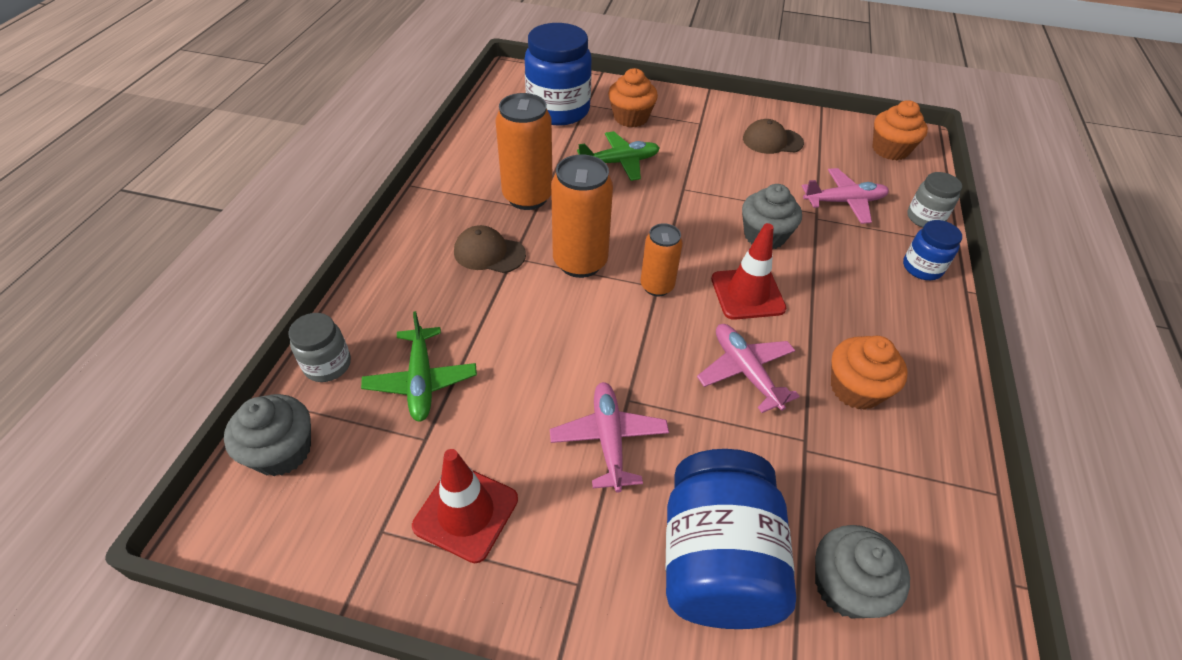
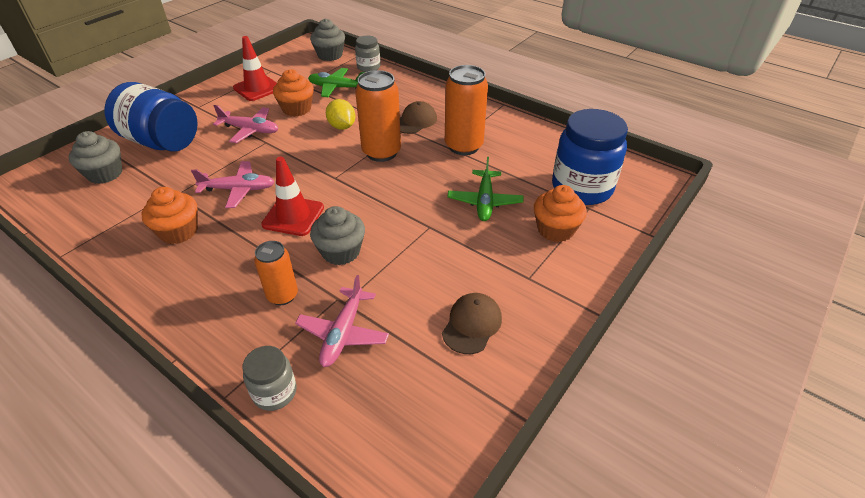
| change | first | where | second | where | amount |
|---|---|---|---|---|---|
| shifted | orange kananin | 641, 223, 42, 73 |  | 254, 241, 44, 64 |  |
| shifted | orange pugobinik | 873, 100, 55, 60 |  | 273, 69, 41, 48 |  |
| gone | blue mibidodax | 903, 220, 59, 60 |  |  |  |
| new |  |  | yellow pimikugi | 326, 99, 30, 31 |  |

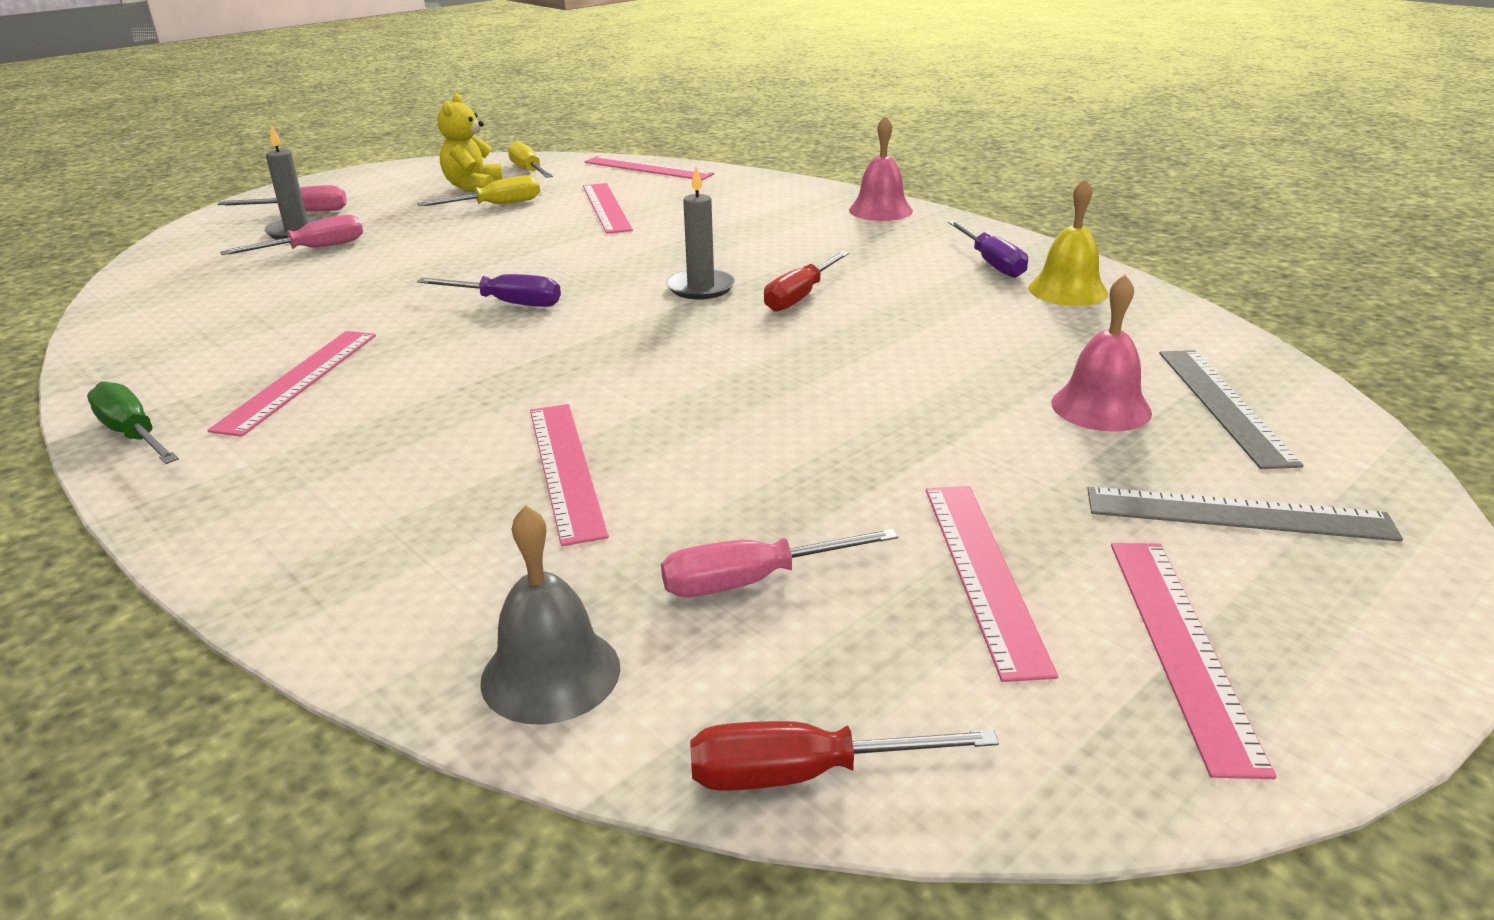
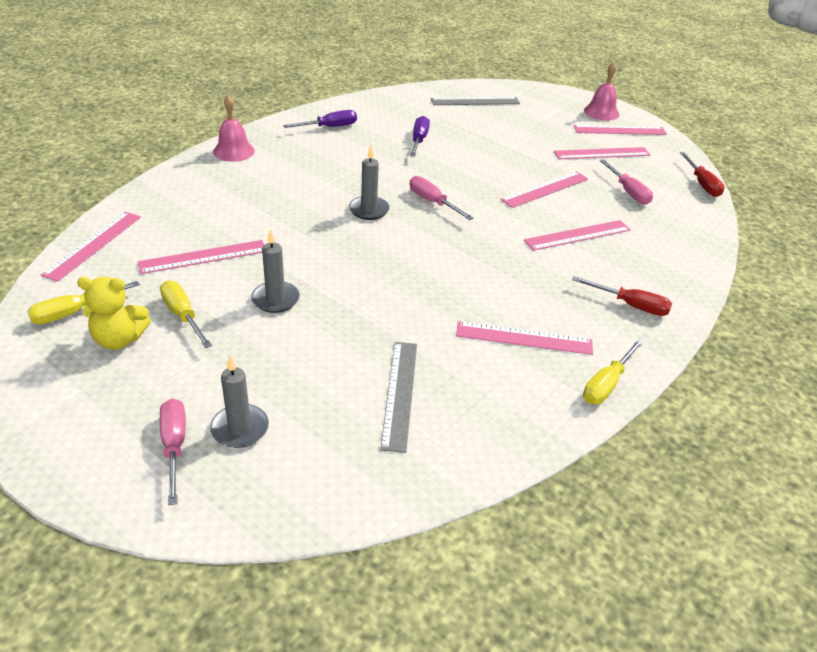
| change | first | where | second | where | amount |
|---|---|---|---|---|---|
| repainted | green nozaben | 87, 381, 92, 83 | yellow nozaben | 583, 339, 61, 65 |  |
| shifted | pink nozaben | 220, 215, 143, 40 |  | 410, 176, 64, 44 |  |
| shifted | purple nozaben | 417, 274, 144, 33 |  | 410, 116, 20, 41 |  |
| gone | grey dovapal | 480, 505, 140, 220 |  |  |  |
| shifted | red nozaben | 764, 251, 85, 61 |  | 572, 276, 100, 40 |  |
| gone | yellow dovapal | 1028, 179, 80, 127 |  |  |  |
| shifted | pink dovapal | 1051, 274, 101, 158 |  | 584, 62, 35, 59 |  |
| shifted | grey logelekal | 1087, 487, 316, 54 |  | 380, 342, 37, 111 |  |
| new |  |  | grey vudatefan | 251, 229, 49, 84 |  |
| new |  |  | pink logelekal | 500, 171, 88, 37 |  |

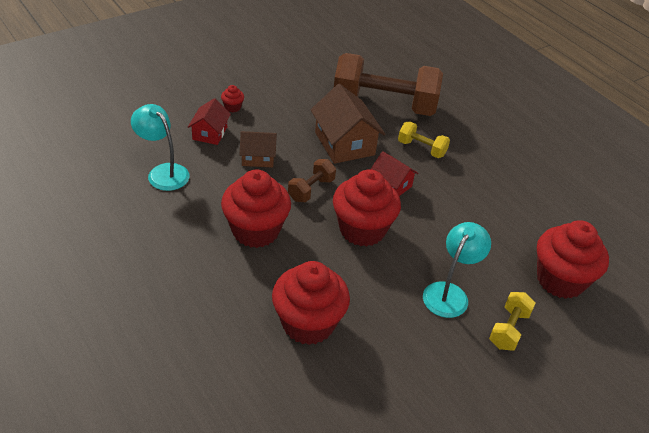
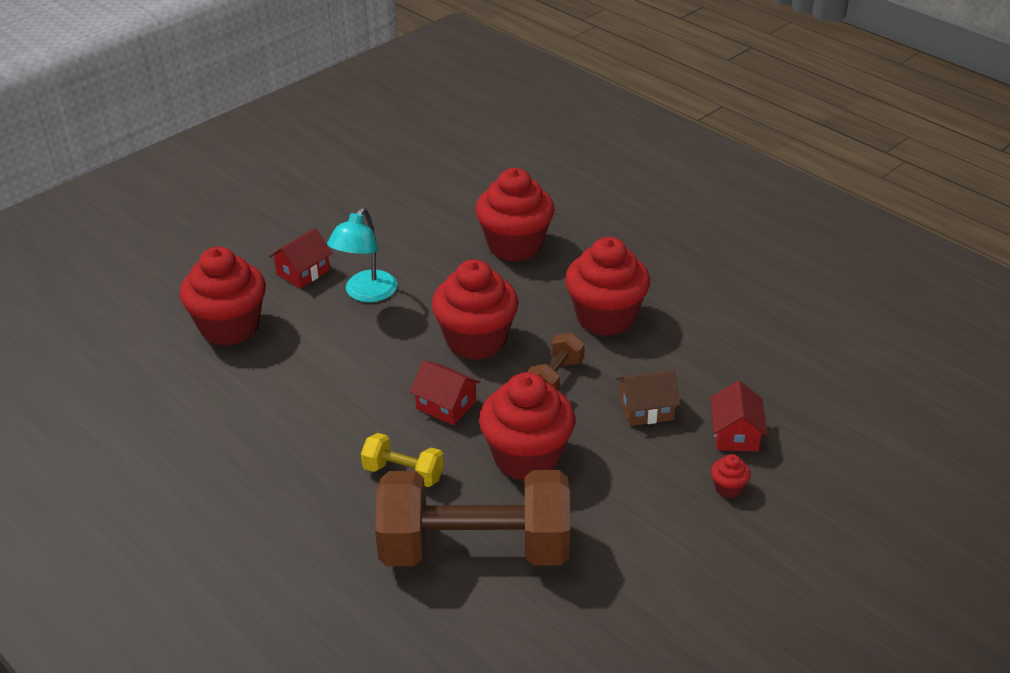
| change | first | where | second | where | amount |
|---|---|---|---|---|---|
| gone | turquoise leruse | 131, 104, 59, 87 |  |  |  |
| swapped | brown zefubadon | 311, 84, 74, 80 | red pugobinik | 479, 372, 96, 109 |  |
| swapped | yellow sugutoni | 489, 292, 47, 59 | red zefubadon | 269, 228, 64, 60 |  |

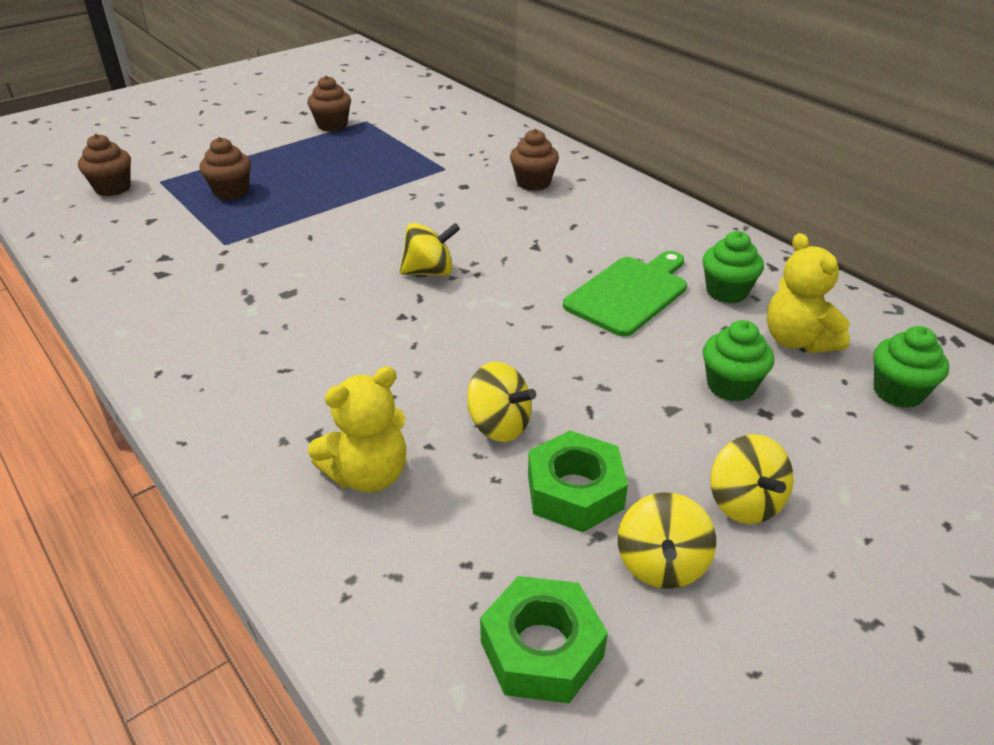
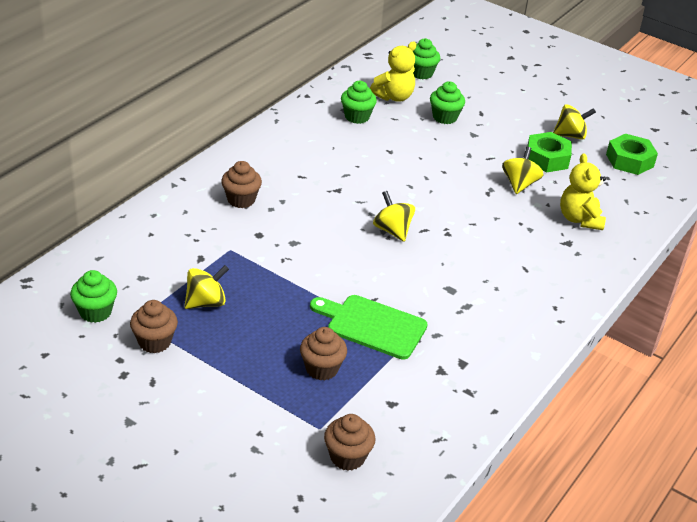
| change | first | where | second | where | amount |
|---|---|---|---|---|---|
| rotated | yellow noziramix | 308, 366, 98, 127 |  | 560, 153, 46, 77 | 135 degrees counterclockwise |
| shifted | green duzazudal | 563, 251, 124, 86 |  | 310, 295, 118, 65 |  |
| shifted | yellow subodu | 710, 434, 84, 90 |  | 184, 265, 45, 44 |  |
| new |  |  | green pugobinik | 70, 270, 47, 53 |  |

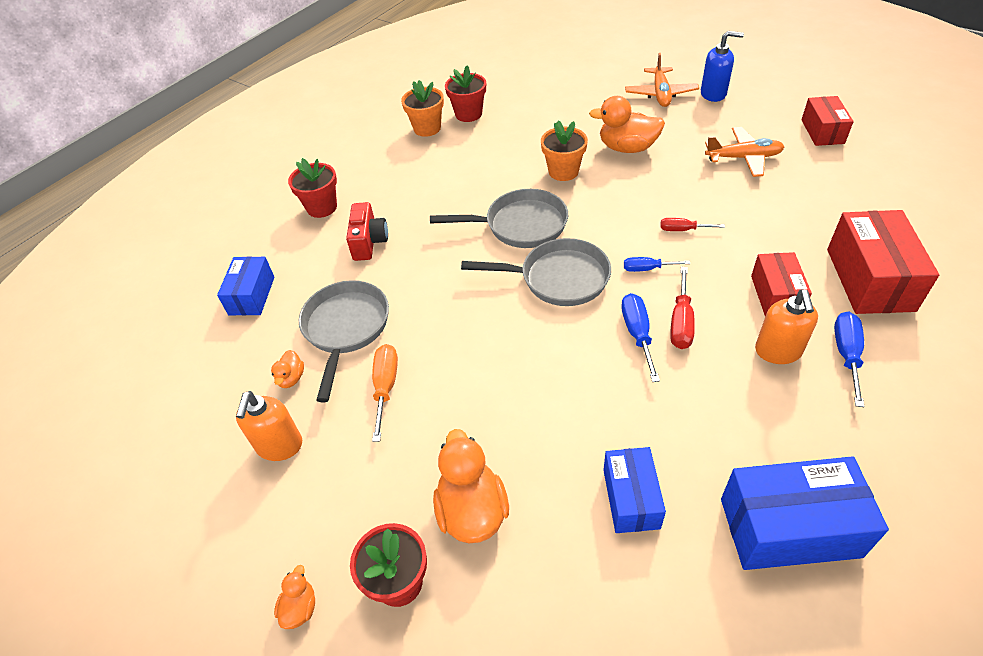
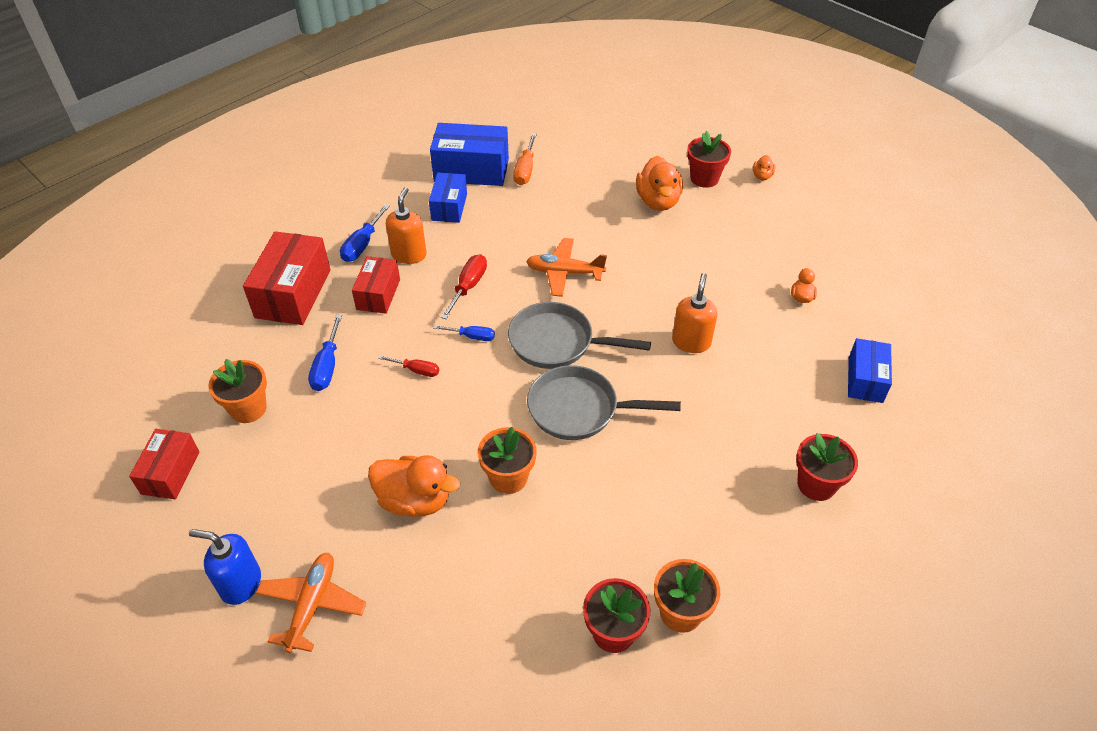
| change | first | where | second | where | amount |
|---|---|---|---|---|---|
| shifted | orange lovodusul | 236, 391, 66, 70 |  | 672, 273, 45, 80 |  |
| gone | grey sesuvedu | 299, 280, 90, 122 |  |  |  |
| gone | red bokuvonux | 346, 202, 42, 59 |  |  |  |
| shifted | orange nozaben | 372, 344, 26, 98 |  | 513, 133, 24, 52 |  |
| shifted | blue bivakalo | 603, 447, 63, 86 |  | 429, 173, 38, 50 |  |
| shifted | blue nozaben | 621, 293, 39, 89 |  | 308, 315, 34, 76 |  |
| shifted | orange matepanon | 705, 127, 79, 50 |  | 526, 238, 81, 59 |  |
| new |  |  | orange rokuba | 208, 359, 59, 64 |  |

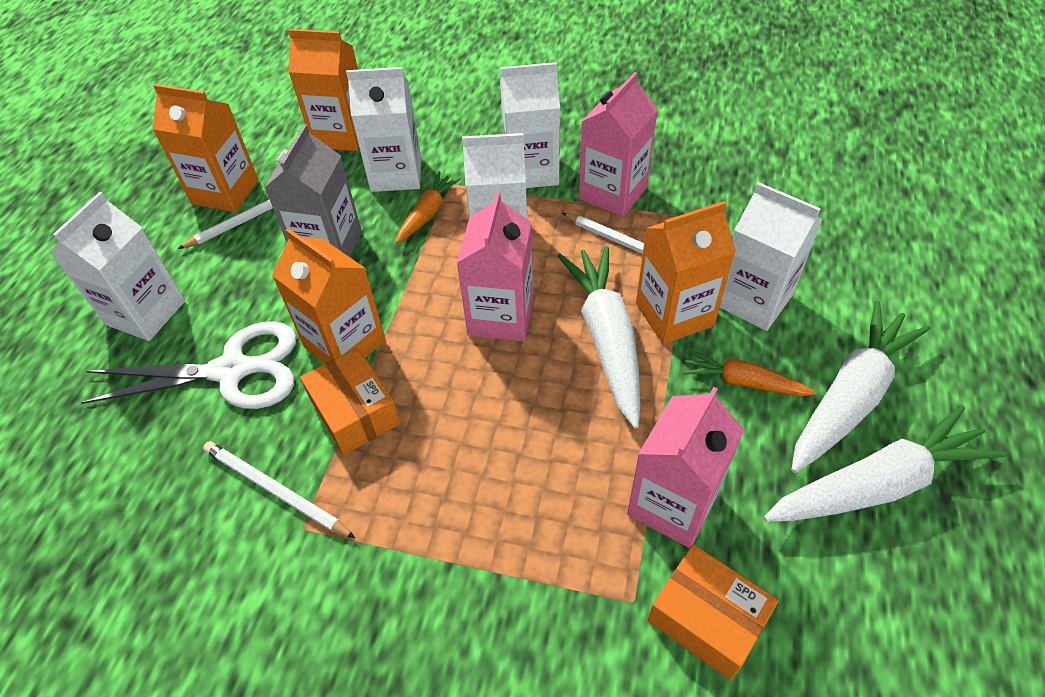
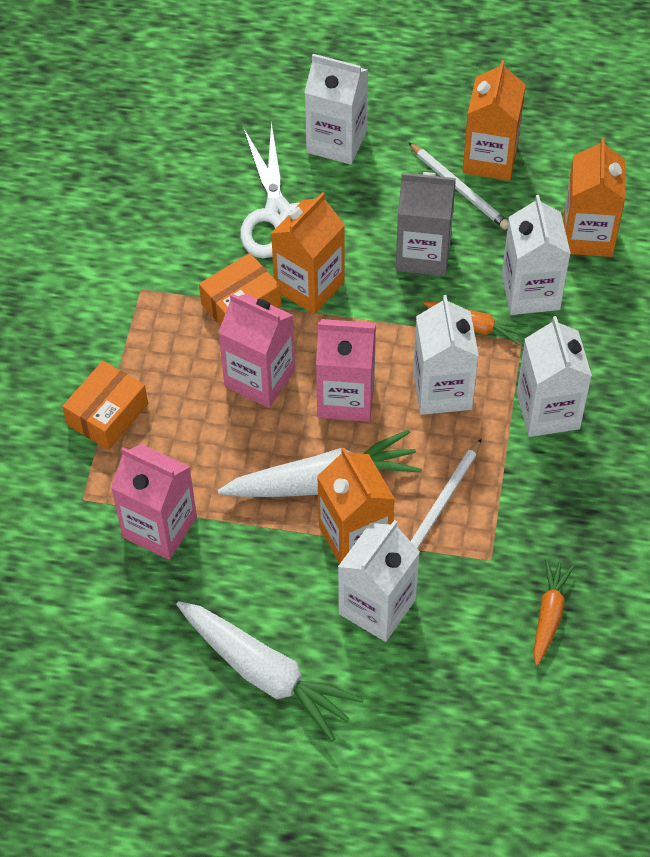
| change | first | where | second | where | amount |
|---|---|---|---|---|---|
| gone | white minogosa | 203, 441, 152, 97 |  |  |  |
| shifted | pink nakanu | 579, 72, 79, 145 |  | 218, 293, 77, 115 |  |
| shifted | orange bivakalo | 648, 544, 131, 136 |  | 62, 361, 86, 89 |  |
| shifted | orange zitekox | 682, 349, 134, 47 |  | 533, 559, 41, 107 |  |
| gone | white zitekox | 764, 405, 243, 117 |  |  |  |

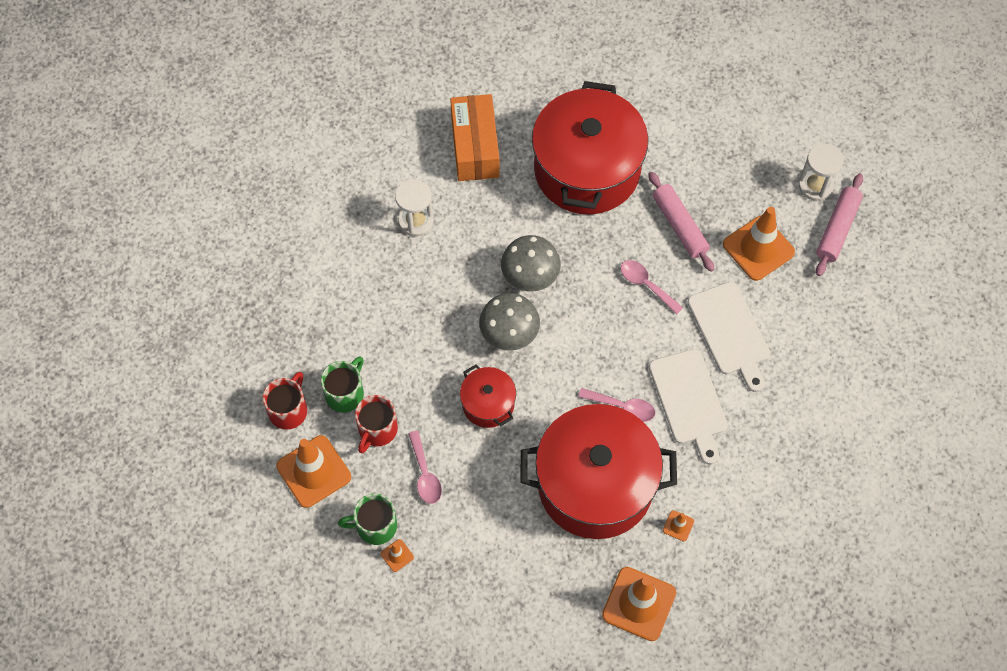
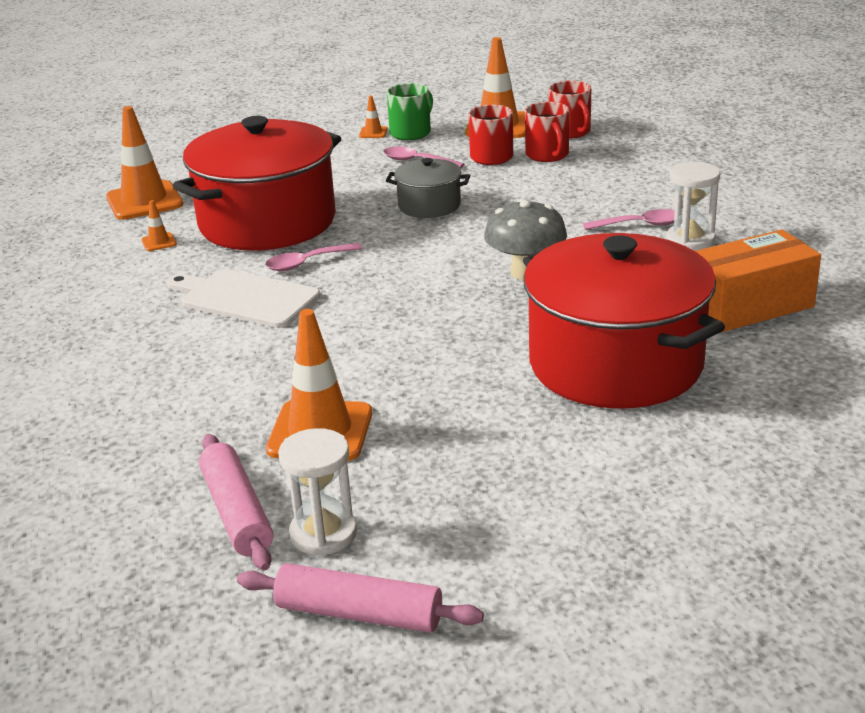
| change | first | where | second | where | amount |
|---|---|---|---|---|---|
| repainted | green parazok | 321, 357, 43, 55 | red parazok | 525, 102, 44, 60 |  |
| rotated | orange bivakalo | 450, 94, 49, 87 |  | 695, 230, 126, 103 | 60 degrees counterclockwise |
| repainted | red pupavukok | 460, 364, 56, 64 | grey pupavukok | 386, 158, 84, 60 |  |
| gone | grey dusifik | 479, 293, 61, 58 |  |  |  |
| shifted | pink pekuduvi | 621, 260, 62, 54 |  | 583, 209, 99, 21 |  |
| shifted | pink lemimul | 648, 172, 66, 100 |  | 237, 563, 247, 69 |  |
| gone | white duzazudal | 687, 282, 83, 110 |  |  |  |

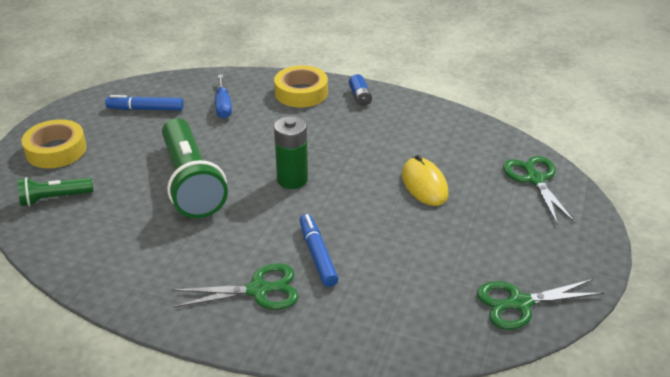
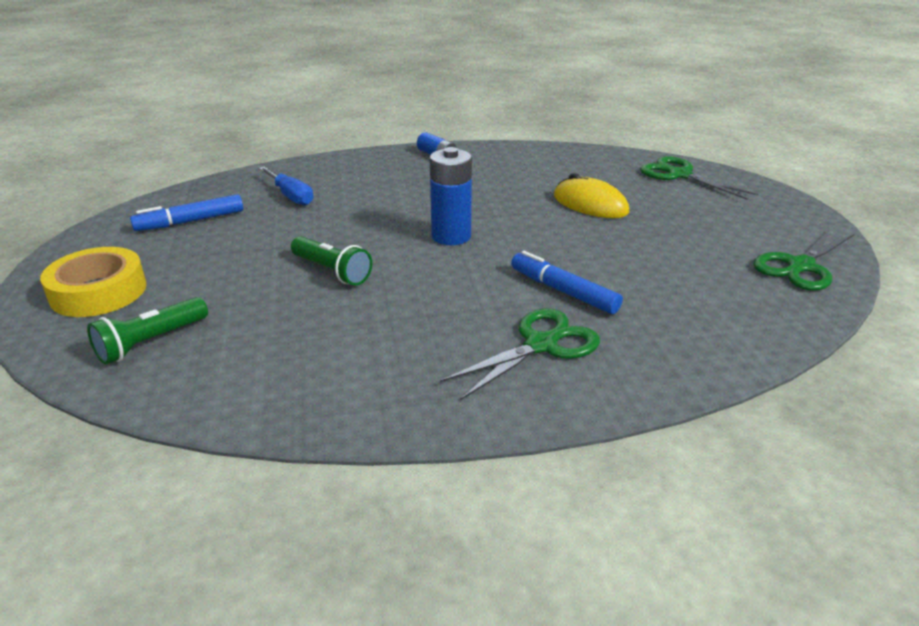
| change | first | where | second | where | amount |
|---|---|---|---|---|---|
| scaled | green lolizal | 162, 118, 66, 100 |  | 291, 236, 81, 50 | x0.50 |
| gone | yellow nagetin | 274, 65, 54, 42 |  |  |  |
| repainted | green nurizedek | 274, 116, 34, 73 | blue nurizedek | 430, 147, 42, 98 |  |

